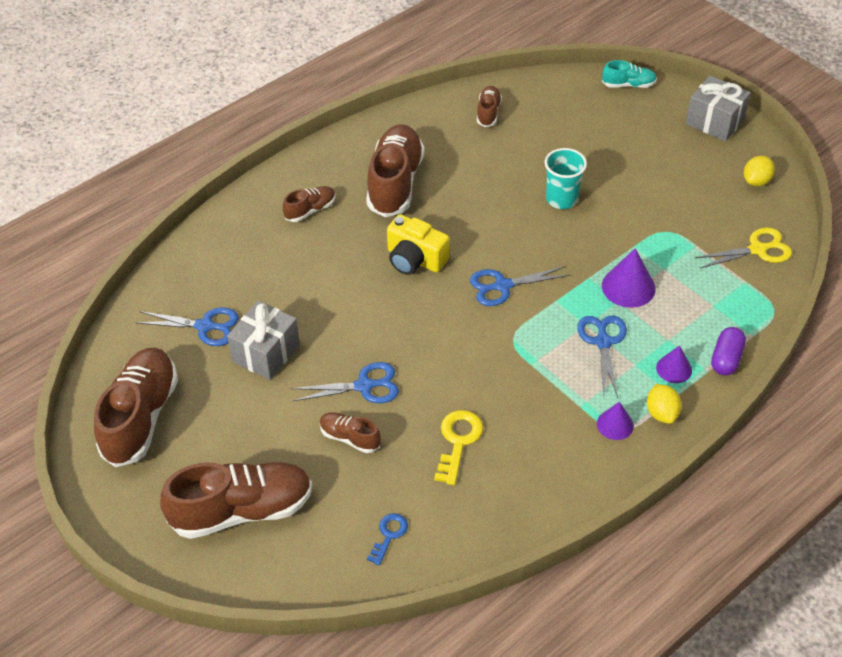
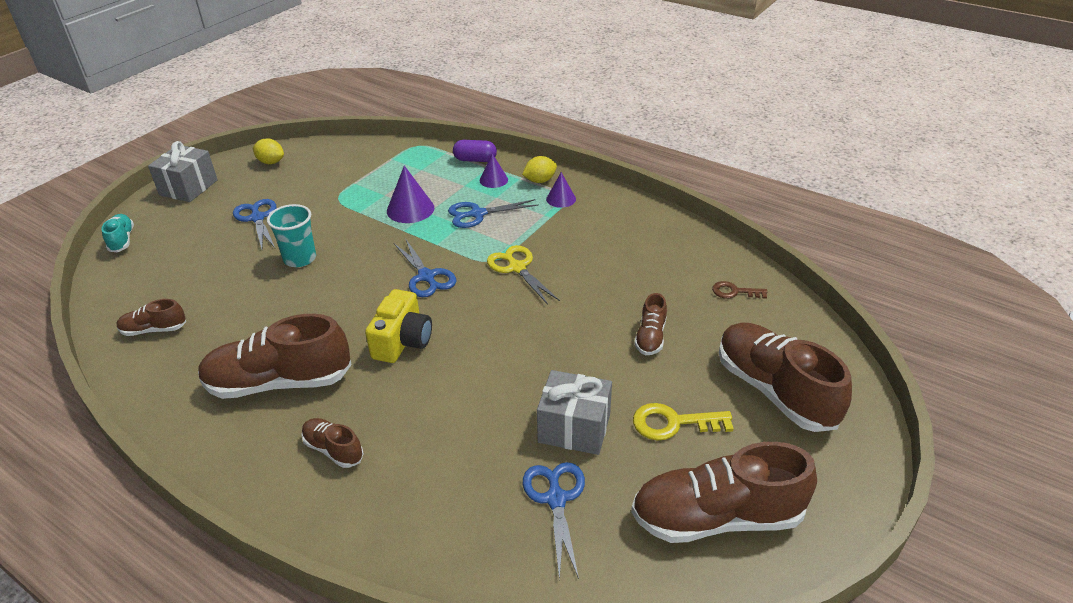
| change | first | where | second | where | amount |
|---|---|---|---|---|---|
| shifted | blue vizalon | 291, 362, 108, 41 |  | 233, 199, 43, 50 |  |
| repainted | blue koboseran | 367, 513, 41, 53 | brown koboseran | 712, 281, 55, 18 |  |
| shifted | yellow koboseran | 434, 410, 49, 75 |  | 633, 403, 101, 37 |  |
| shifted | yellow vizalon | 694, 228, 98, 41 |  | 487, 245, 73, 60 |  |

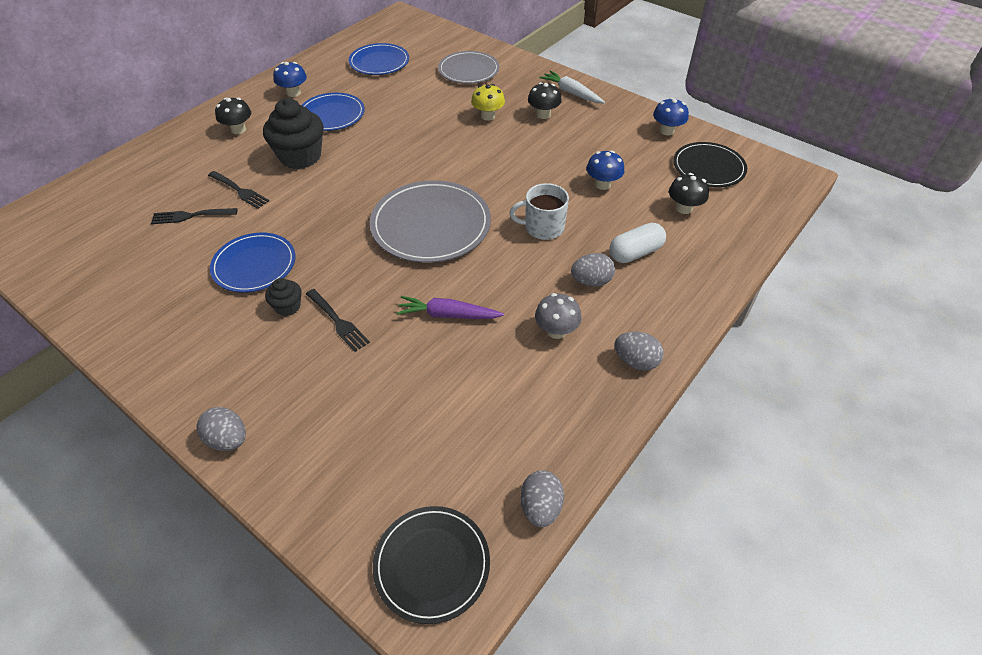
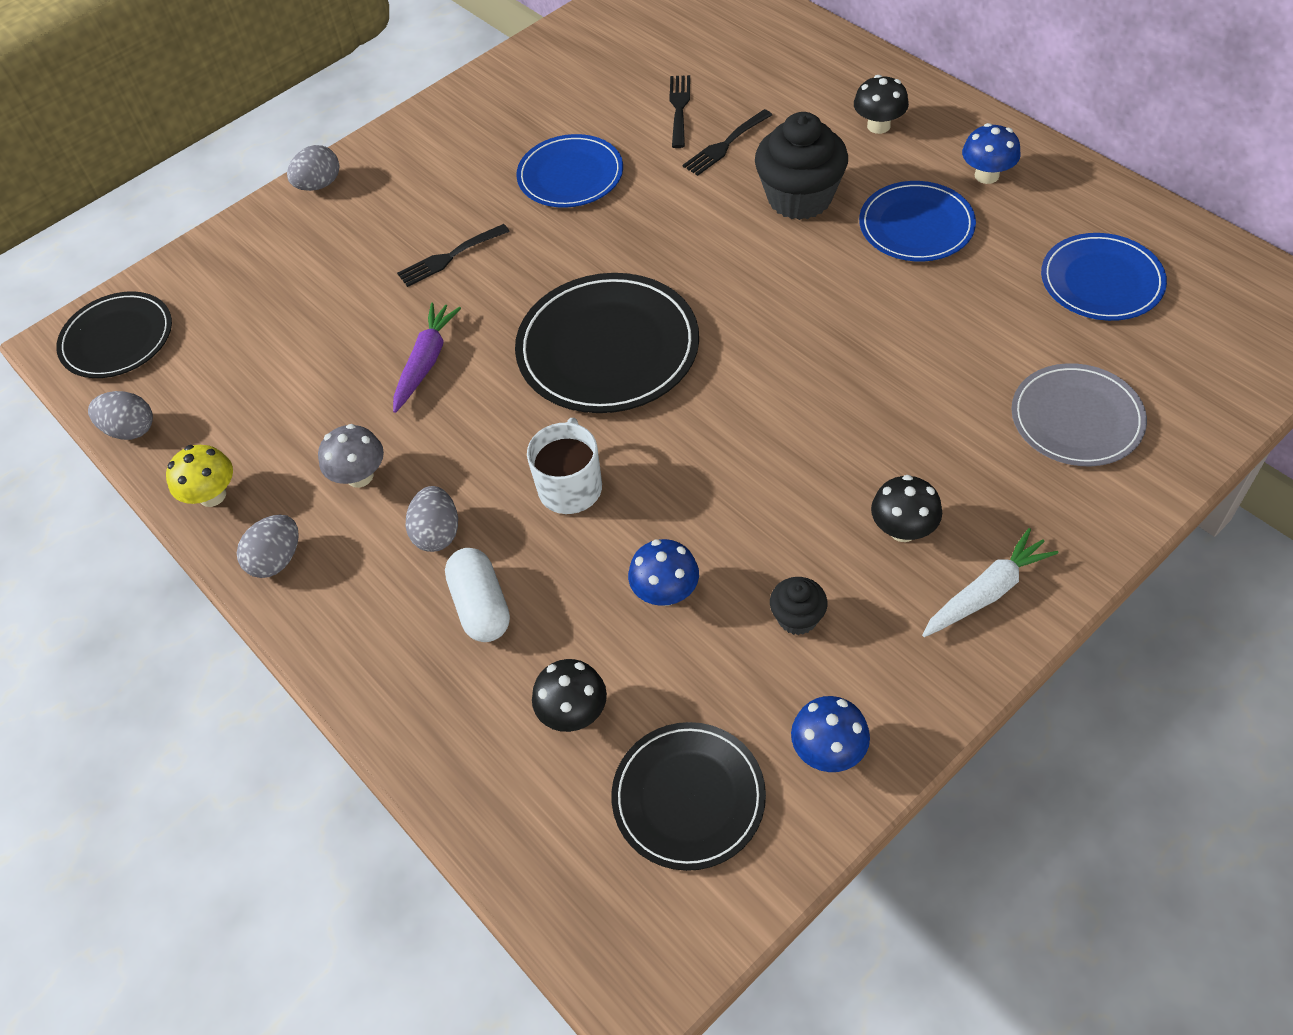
| change | first | where | second | where | amount |
|---|---|---|---|---|---|
| shifted | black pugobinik | 265, 278, 37, 38 |  | 770, 577, 57, 58 |  |
| repainted | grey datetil | 370, 180, 121, 83 | black datetil | 515, 273, 184, 140 |  |
| shifted | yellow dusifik | 471, 84, 34, 37 |  | 166, 445, 67, 62 |  |

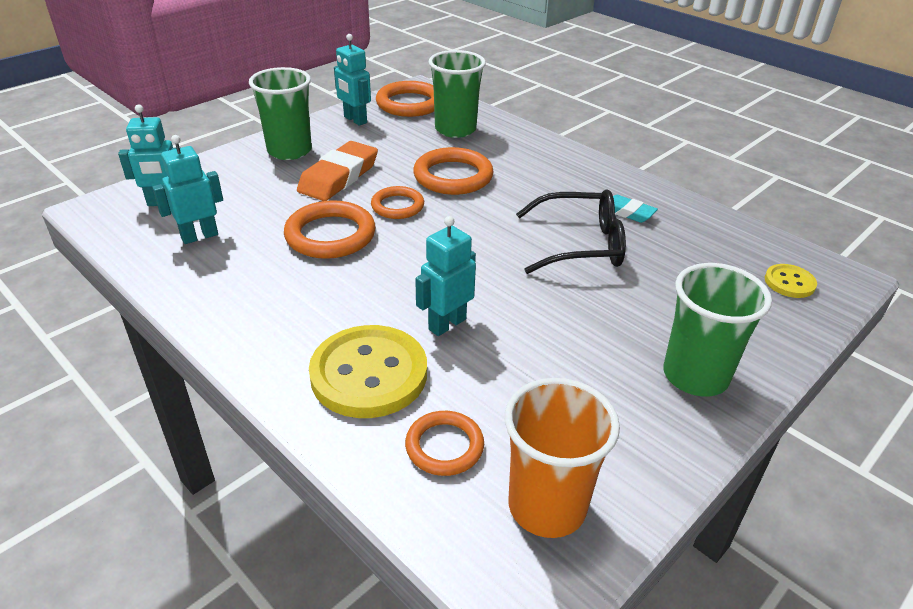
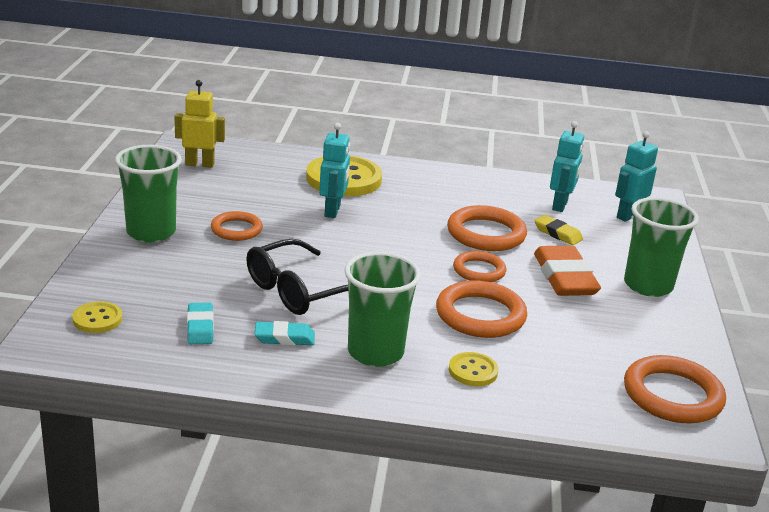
| change | first | where | second | where | amount |
|---|---|---|---|---|---|
| gone | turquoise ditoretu | 334, 34, 37, 92 |  |  |  |
| shifted | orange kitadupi | 405, 411, 79, 65 |  | 211, 211, 52, 30 |  |
| shifted | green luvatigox | 429, 50, 57, 88 |  | 344, 252, 77, 115 |  |
| swapped | orange luvatigox | 505, 378, 115, 160 | yellow ditoretu | 174, 80, 51, 88 |  |
| new |  |  | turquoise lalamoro | 187, 303, 27, 41 |  |
| new |  |  | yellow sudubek | 448, 352, 51, 34 |  |
| new |  |  | yellow lalamoro | 535, 215, 48, 30 |  |

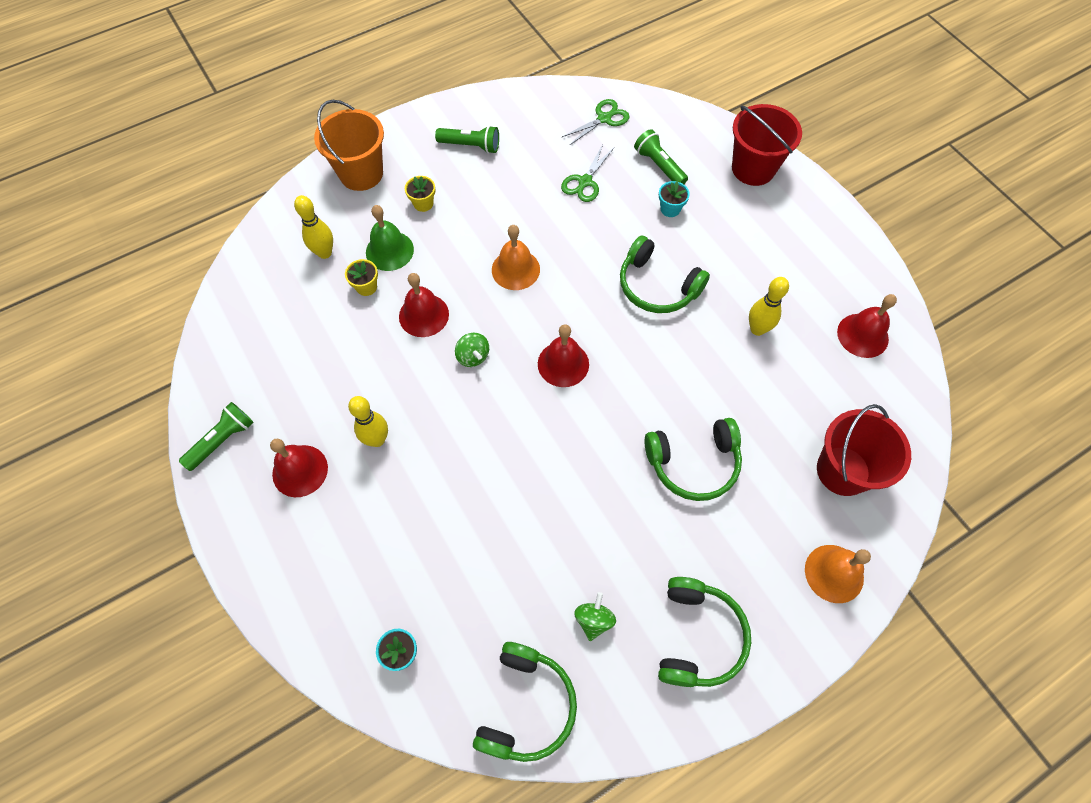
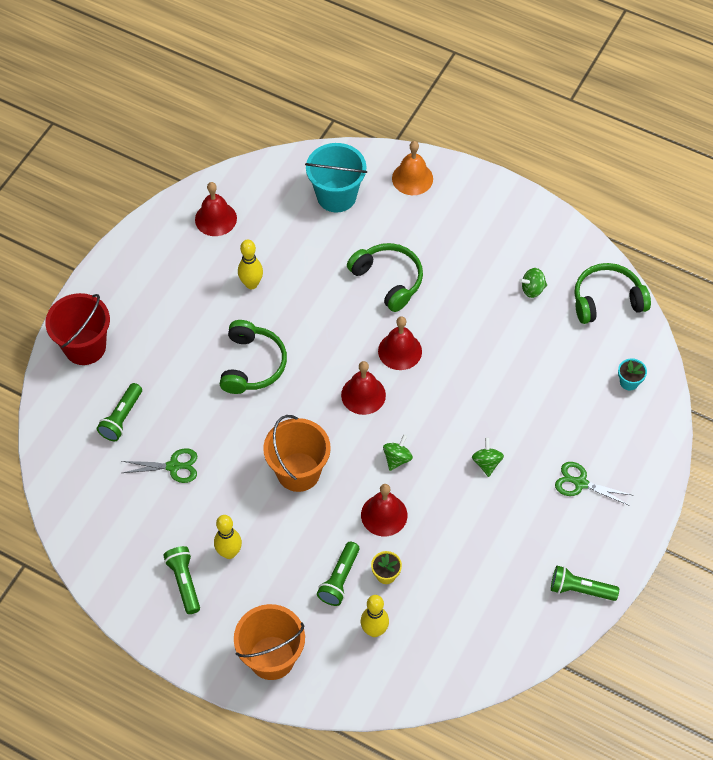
| change | first | where | second | where | amount |
|---|---|---|---|---|---|
| shifted | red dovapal | 270, 439, 58, 58 |  | 378, 316, 44, 54 |  |
| shifted | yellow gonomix | 348, 396, 40, 51 |  | 214, 515, 28, 44 |  |
| swapped | green dovapal | 366, 205, 48, 66 | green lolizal | 317, 542, 43, 64 |  |
| gone | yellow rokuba | 405, 176, 30, 36 |  |  |  |
| swapped | orange dovapal | 492, 225, 48, 65 | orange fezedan | 263, 415, 68, 77 |  |
| shifted | green vizalon | 562, 99, 67, 47 |  | 555, 462, 77, 44 |  |
| gone | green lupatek | 658, 577, 93, 110 |  |  |  |
| gone | turquoise rokuba | 659, 181, 31, 36 |  |  |  |
| repainted | red fezedan | 817, 404, 94, 92 | turquoise fezedan | 305, 143, 62, 69 |  |
| new |  |  | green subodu | 472, 437, 32, 40 |  |

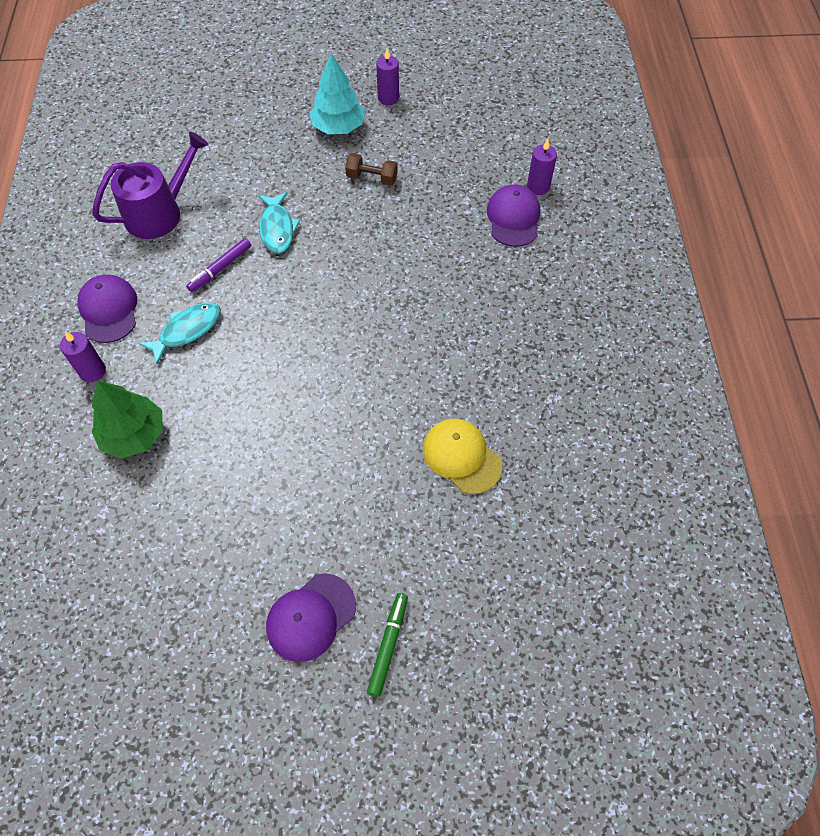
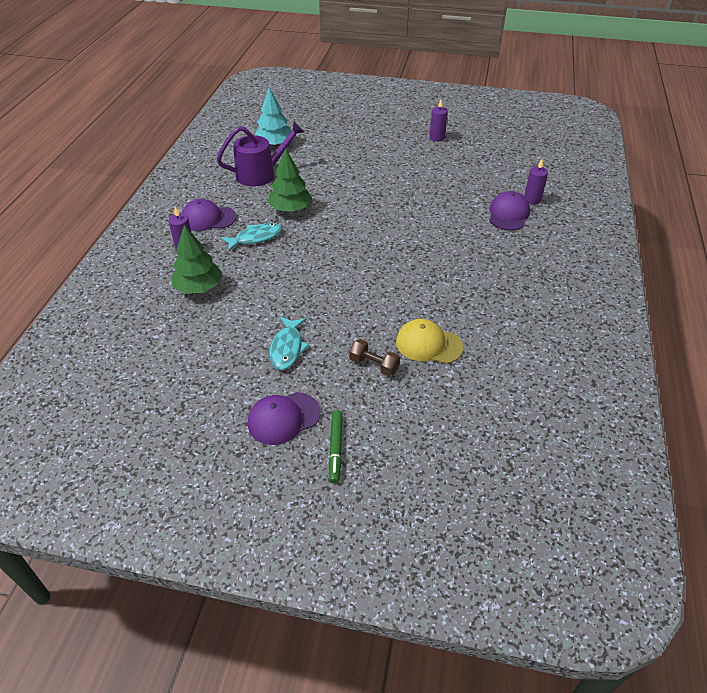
| change | first | where | second | where | amount |
|---|---|---|---|---|---|
| rotated | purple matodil | 77, 275, 60, 68 |  | 182, 199, 54, 32 | 90 degrees counterclockwise |
| swapped | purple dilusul | 186, 238, 65, 54 | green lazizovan | 268, 148, 45, 64 |  |
| shifted | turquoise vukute | 258, 192, 42, 61 |  | 269, 316, 40, 54 |  |
| shifted | turquoise lazizovan | 310, 54, 55, 80 |  | 255, 87, 37, 60 |  |
| shifted | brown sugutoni | 345, 153, 53, 33 |  | 349, 339, 51, 37 |  |
| rotated | green dilusul | 367, 593, 41, 104 |  | 329, 410, 14, 73 | 150 degrees clockwise |
| rotated | yellow matodil | 423, 419, 80, 75 |  | 396, 319, 67, 45 | 45 degrees counterclockwise |

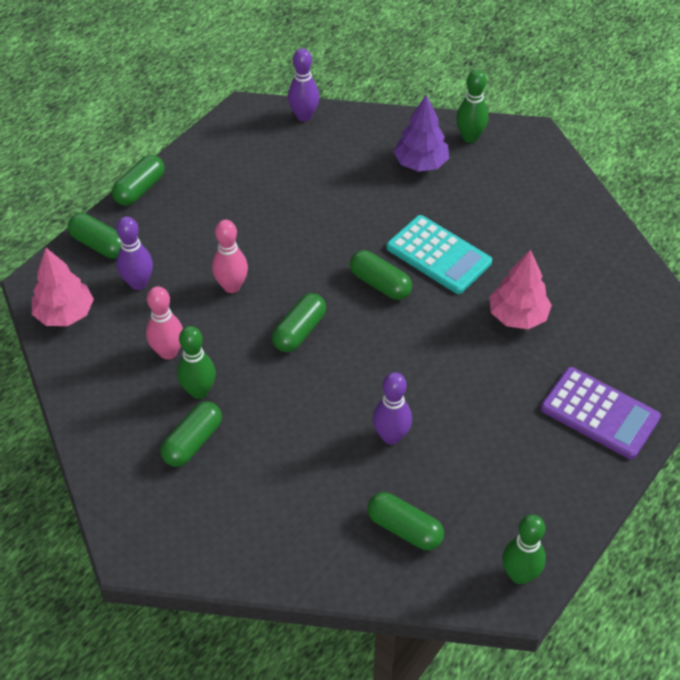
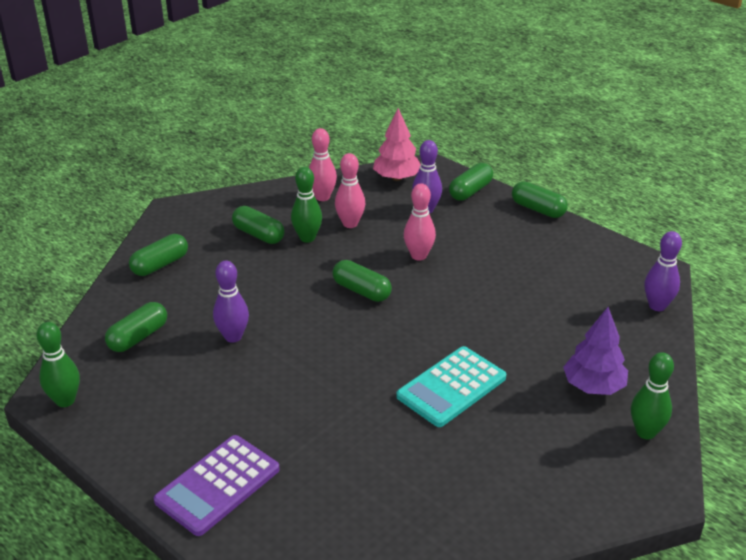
| change | first | where | second | where | amount |
|---|---|---|---|---|---|
| shifted | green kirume | 350, 250, 62, 50 |  | 129, 234, 59, 42 |  |
| gone | pink lazizovan | 490, 250, 62, 79 |  |  |  |
| new |  |  | pink gonomix | 309, 128, 28, 73 |  |

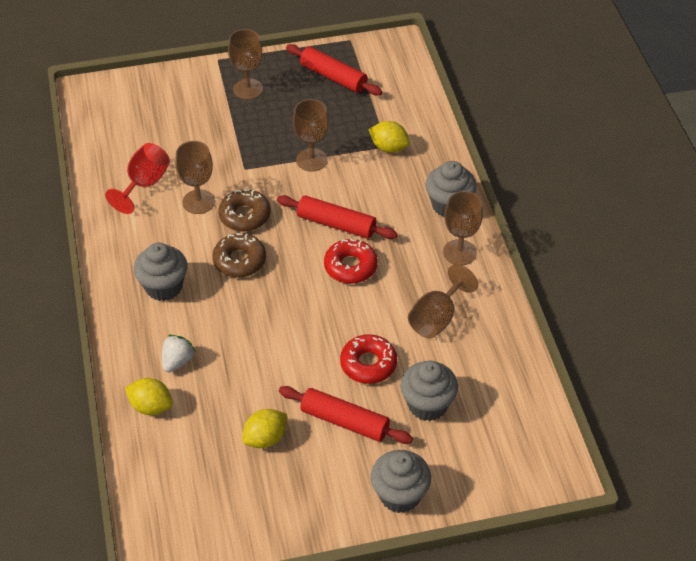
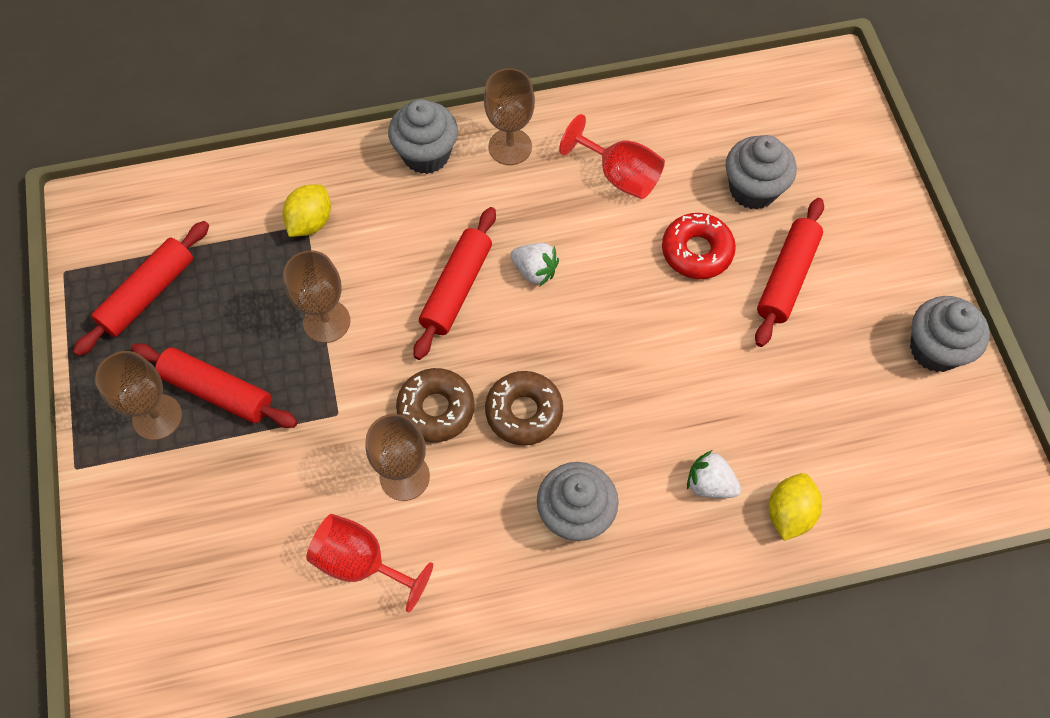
| change | first | where | second | where | amount |
|---|---|---|---|---|---|
| gone | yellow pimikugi | 242, 409, 45, 39 |  |  |  |
| swapped | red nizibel | 324, 239, 54, 45 | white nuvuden | 510, 243, 49, 43 |  |
| shifted | grey pugobinik | 371, 450, 60, 63 |  | 910, 296, 80, 76 |  |
| repainted | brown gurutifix | 408, 264, 70, 74 | red gurutifix | 559, 114, 106, 85 |  |
| new |  |  | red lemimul | 131, 343, 167, 85 |  |

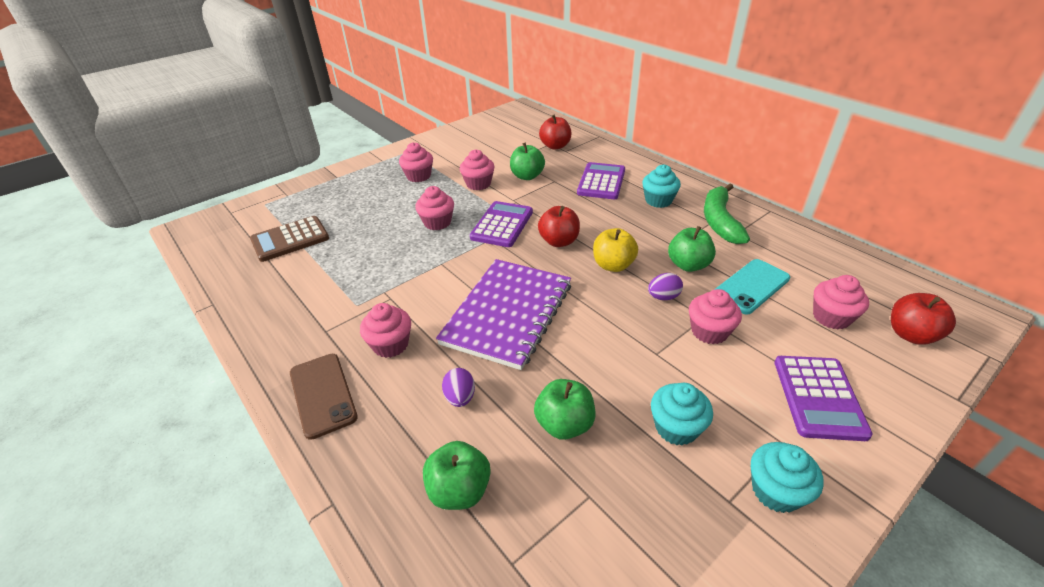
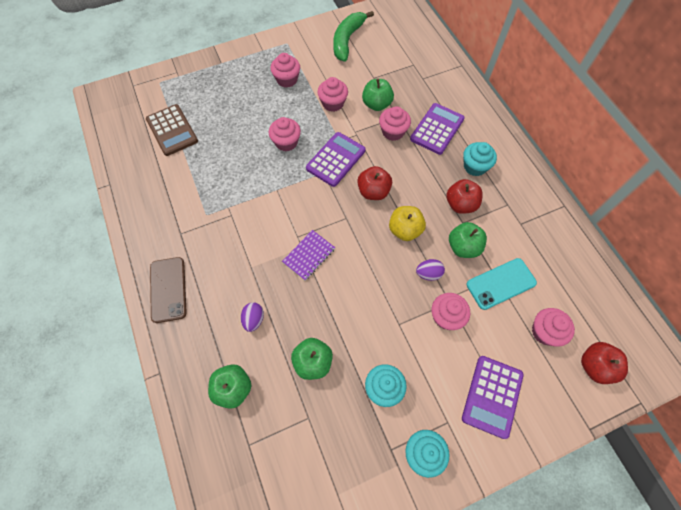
| change | first | where | second | where | amount |
|---|---|---|---|---|---|
| rotated | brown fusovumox | 250, 216, 79, 46 |  | 146, 104, 52, 52 | 105 degrees counterclockwise |
| shifted | pink pugobinik | 360, 303, 51, 55 |  | 379, 106, 32, 35 |  |
| scaled | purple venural | 436, 259, 135, 111 |  | 282, 230, 53, 51 | x0.47 |
| shifted | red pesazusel | 539, 115, 32, 35 |  | 446, 179, 37, 35 |  |
| shifted | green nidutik | 704, 184, 46, 60 |  | 333, 11, 41, 51 |  |

